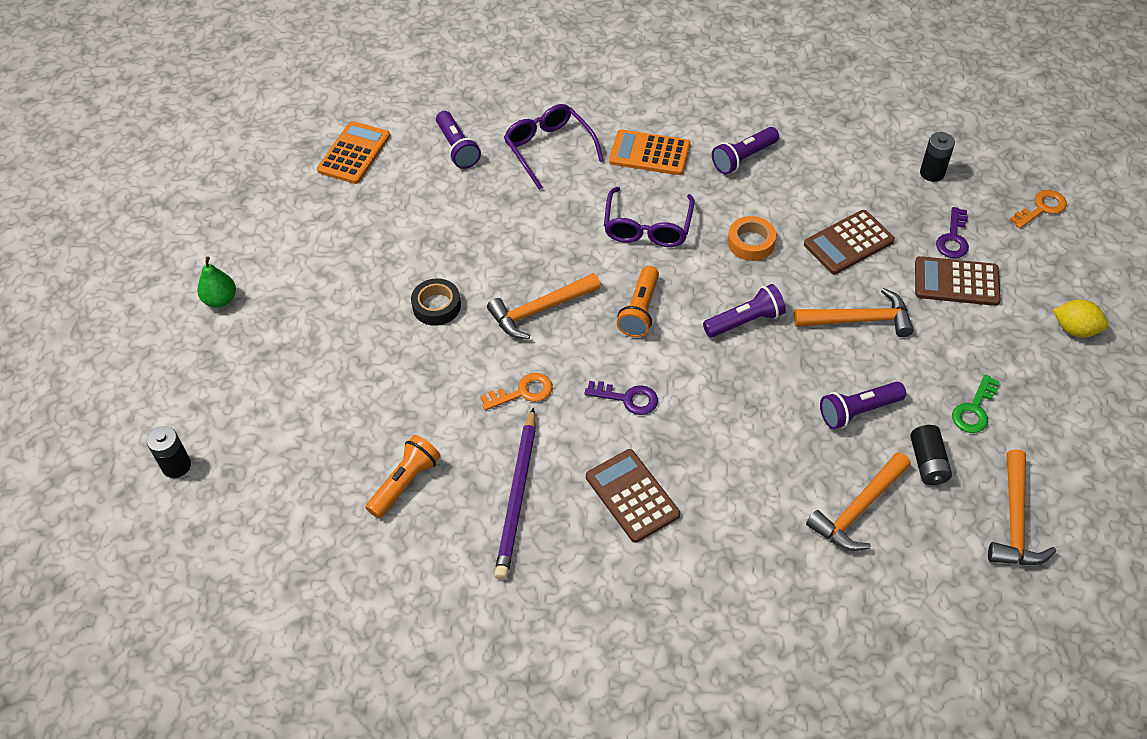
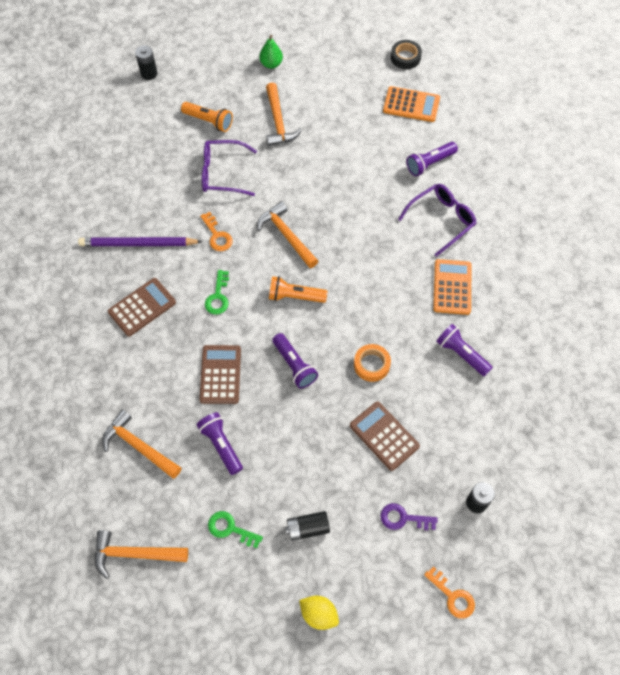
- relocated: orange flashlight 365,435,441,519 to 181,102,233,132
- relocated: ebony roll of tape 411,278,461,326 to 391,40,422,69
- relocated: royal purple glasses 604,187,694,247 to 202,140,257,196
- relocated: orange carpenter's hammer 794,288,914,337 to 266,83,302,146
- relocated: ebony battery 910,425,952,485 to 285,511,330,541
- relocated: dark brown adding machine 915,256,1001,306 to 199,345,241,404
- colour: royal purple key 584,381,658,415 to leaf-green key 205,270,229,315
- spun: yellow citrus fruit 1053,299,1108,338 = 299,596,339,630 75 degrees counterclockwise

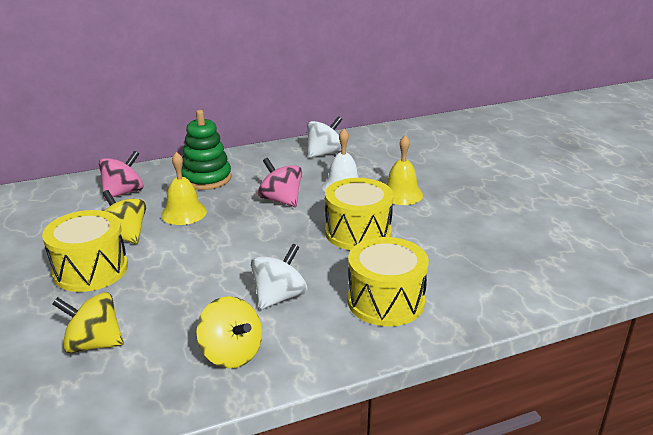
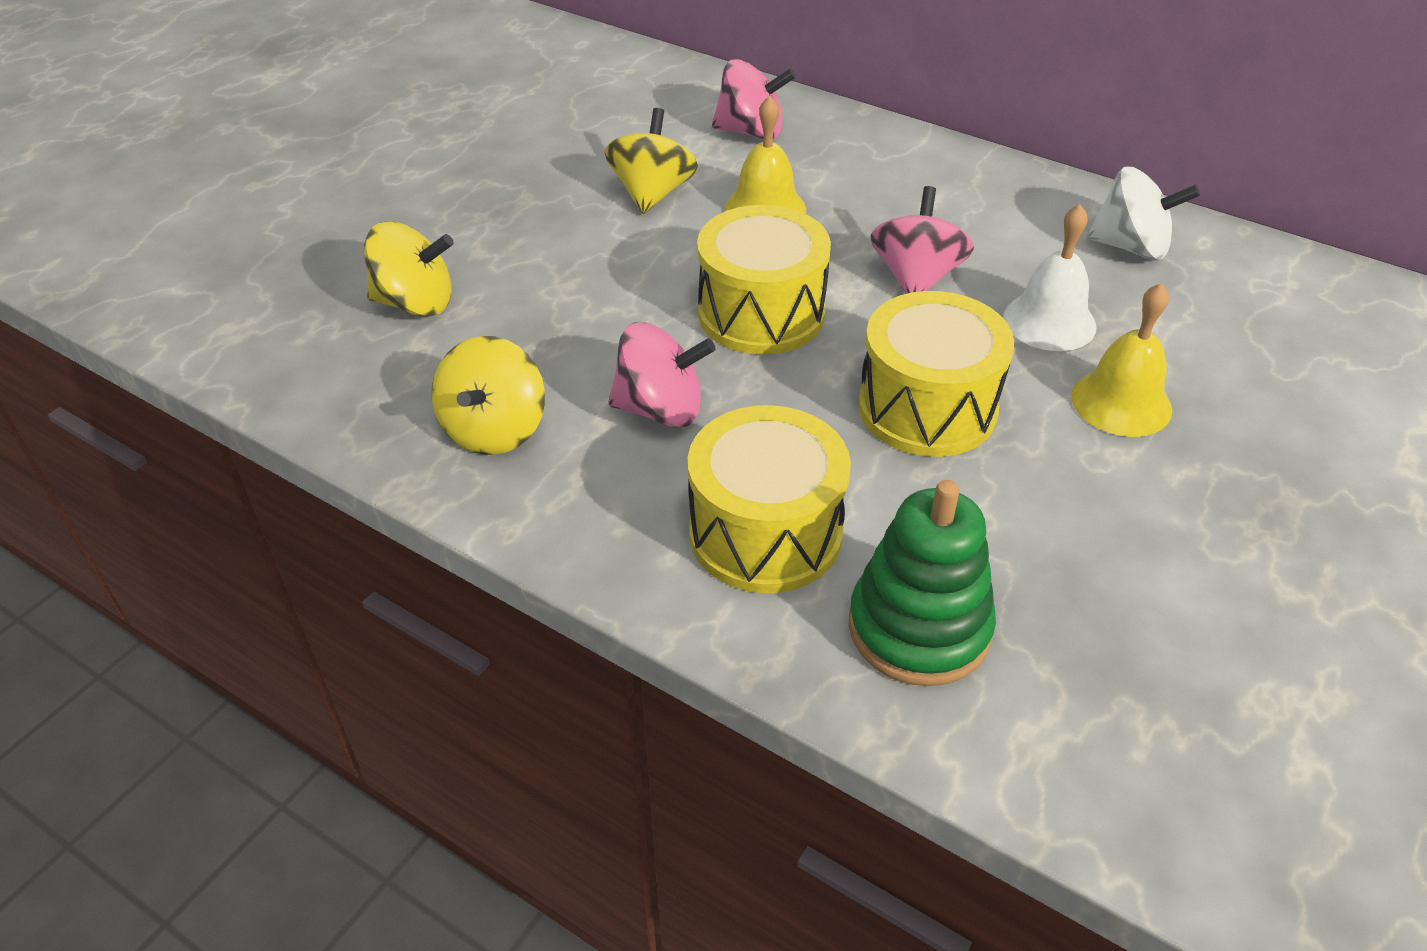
- relocated: yellow toy drum 42,210,128,292 to 697,205,831,355
- relocated: leaf-green stacking toy 182,110,232,190 to 848,480,996,686
- colour: white whirligig 251,244,307,310 to pink whirligig 608,322,716,428
- spun: yellow whirligig 52,292,124,353 = 364,221,454,317 120 degrees clockwise

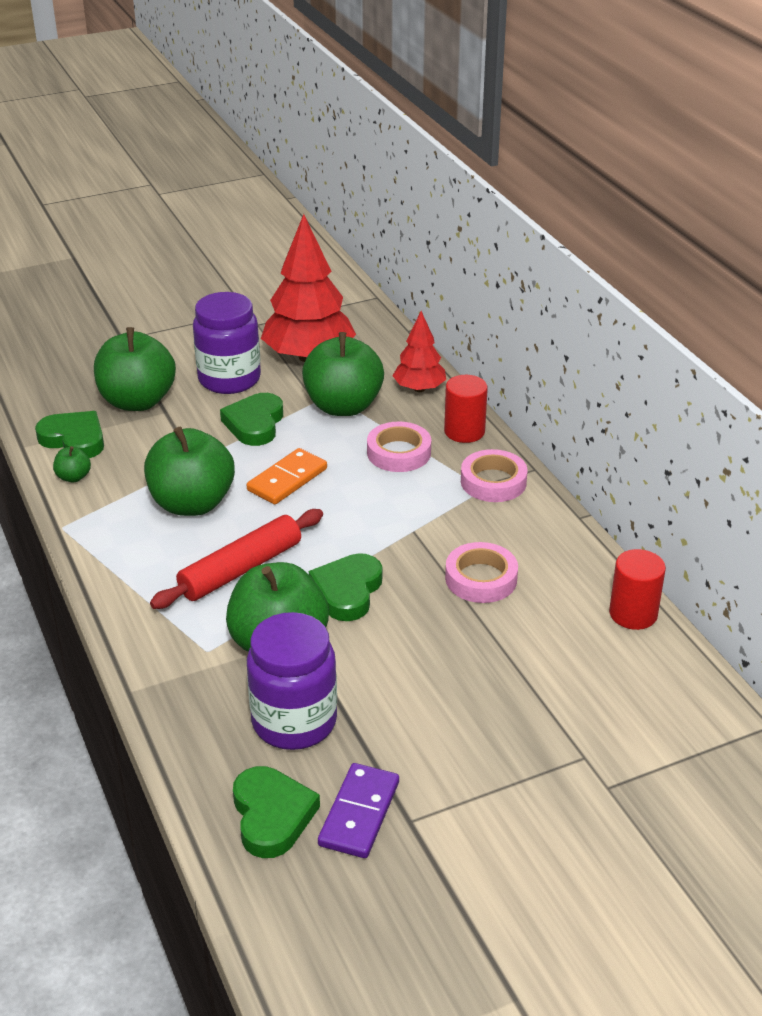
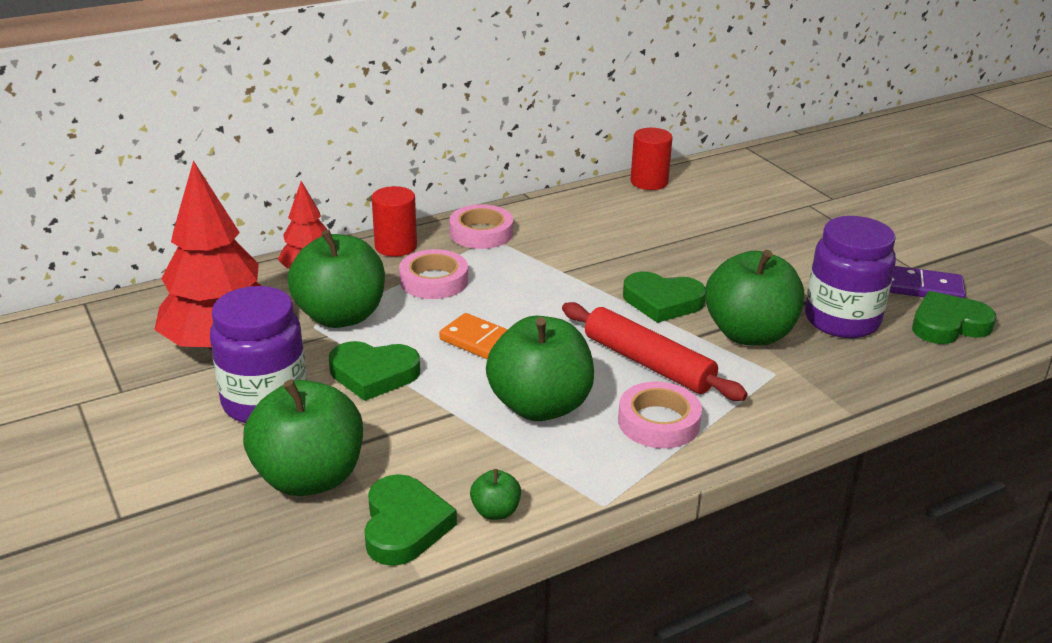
- relocated: pink roll of tape 445,542,518,603 to 618,382,702,448
- spun: leaf-green heart 35,411,104,458 = 364,474,457,566 150 degrees clockwise

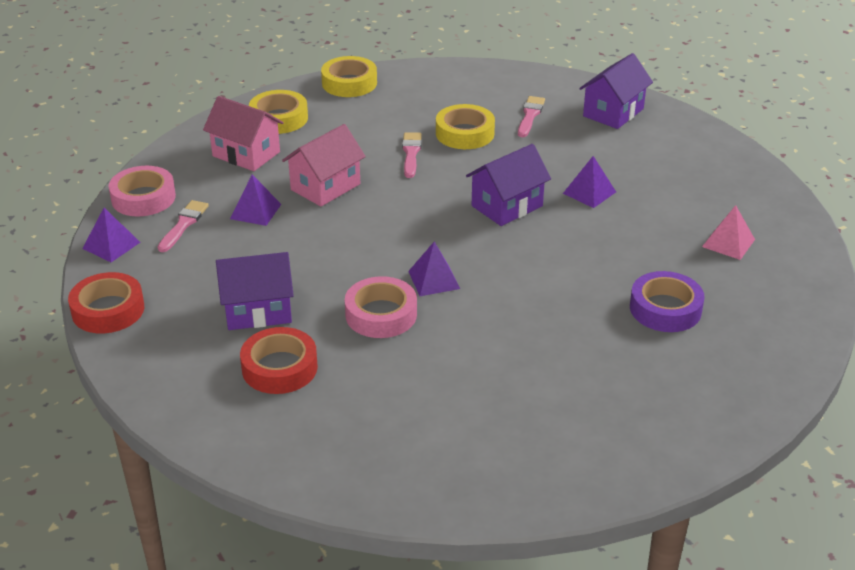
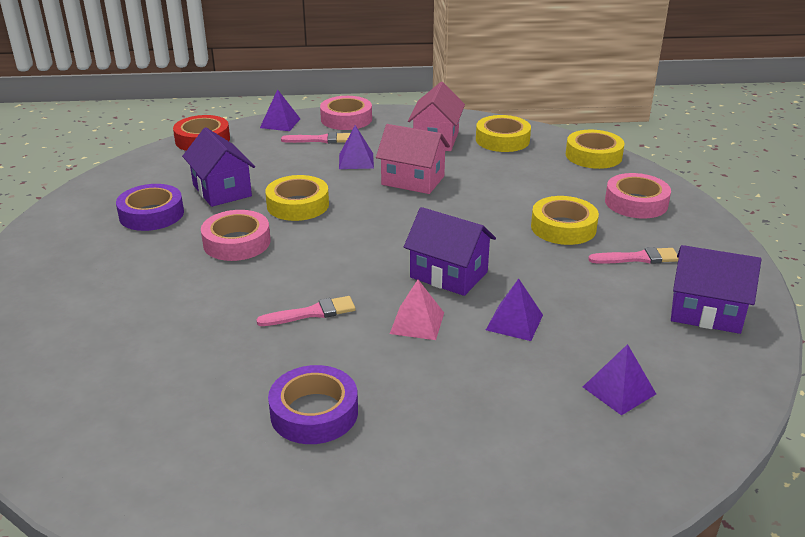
- appeared: yellow roll of tape 265,175,329,221
- appeared: pink roll of tape 605,173,671,218
- relocated: pink paintbrush 402,132,422,178 to 256,296,356,326
- relocated: royal purple solid pyramid 408,242,460,296 to 583,344,656,415
- relocated: pink solid pyramid 702,205,755,260 to 390,280,444,340
- colour: crimson roll of tape 240,327,318,394 to royal purple roll of tape 116,184,184,231

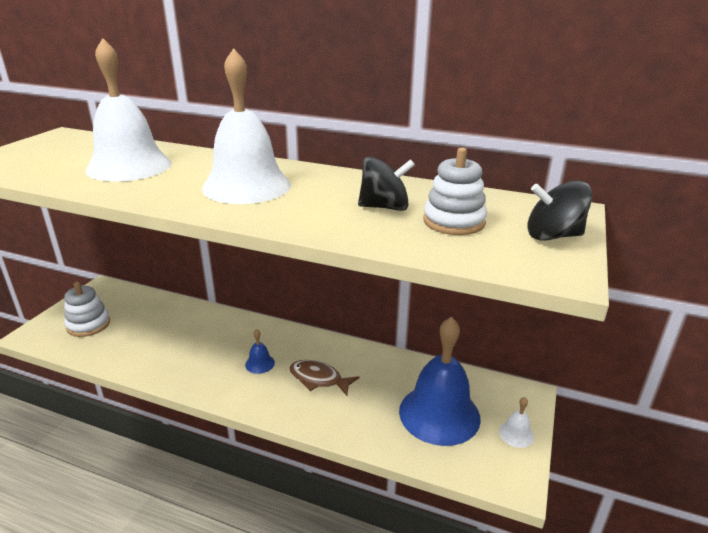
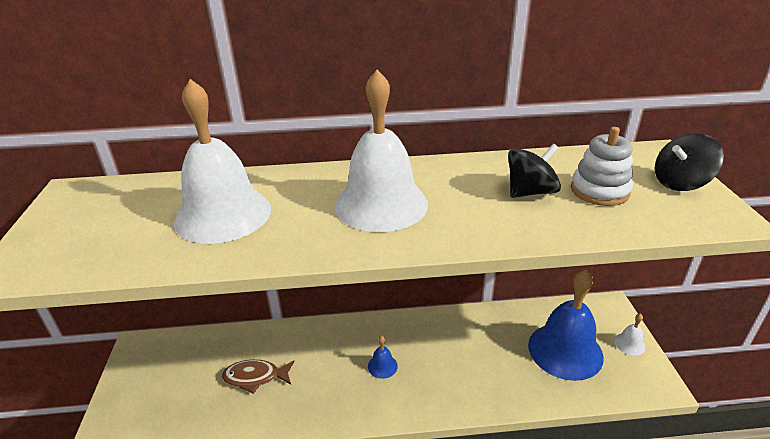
- missing: white stacking toy 64,282,110,337
- relocated: dark brown fish 289,360,360,396 to 222,360,295,394

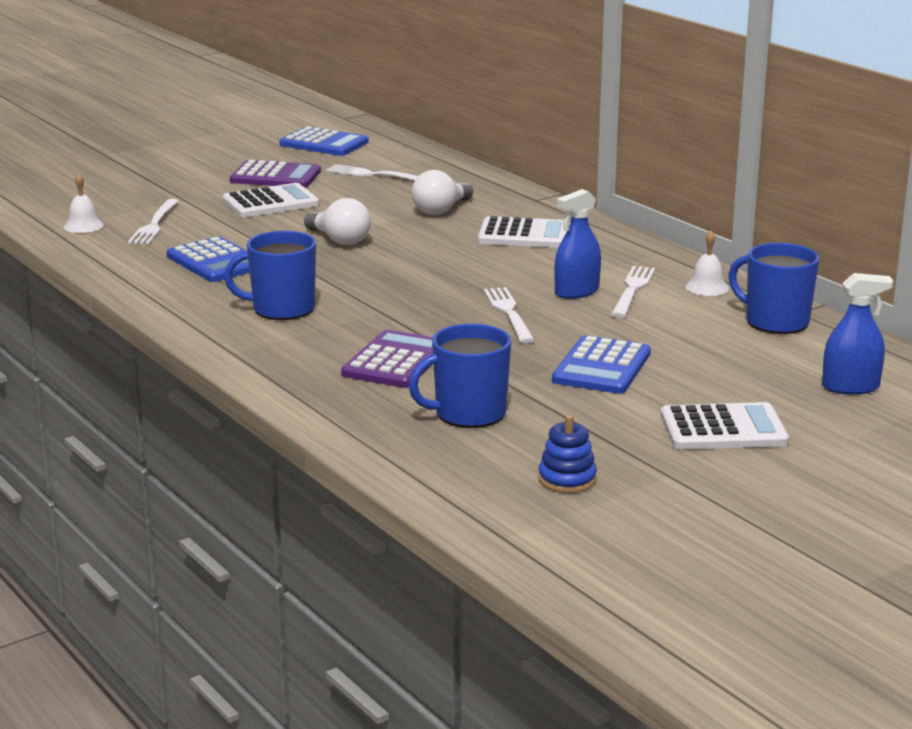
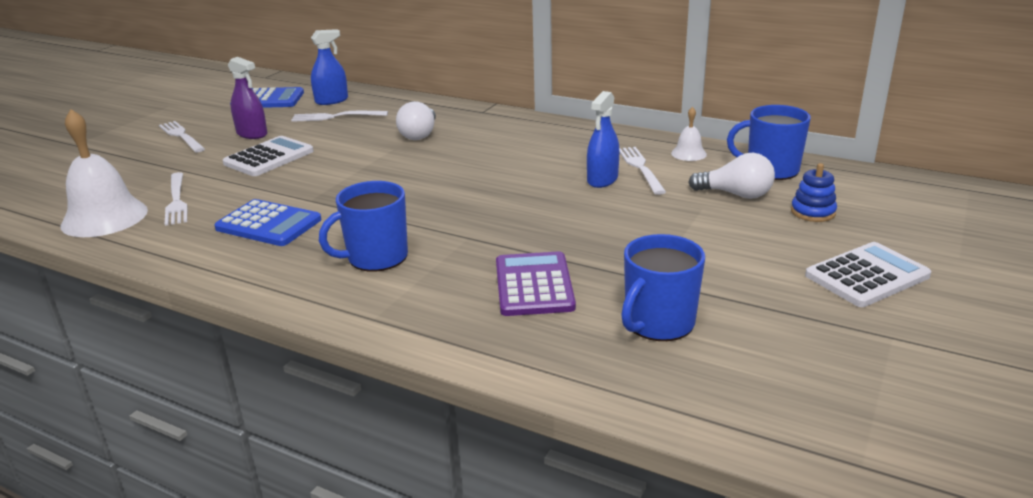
- missing: white adding machine 478,216,571,248
- missing: cobalt adding machine 552,335,651,394
- relocated: white light bulb 304,198,371,245 to 688,153,775,199
- relocated: white table fork 484,287,535,343 to 159,121,205,152
- relocated: cobalt stacking toy 538,415,597,493 to 791,163,837,222
- relocated: cobalt spray bottle 822,273,893,395 to 311,29,348,105
- exchanged: royal purple adding machine 230,160,321,188 to royal purple spray bottle 228,57,268,139
- size: white school bell 64,173,104,233 = 60,109,148,237 x2.08

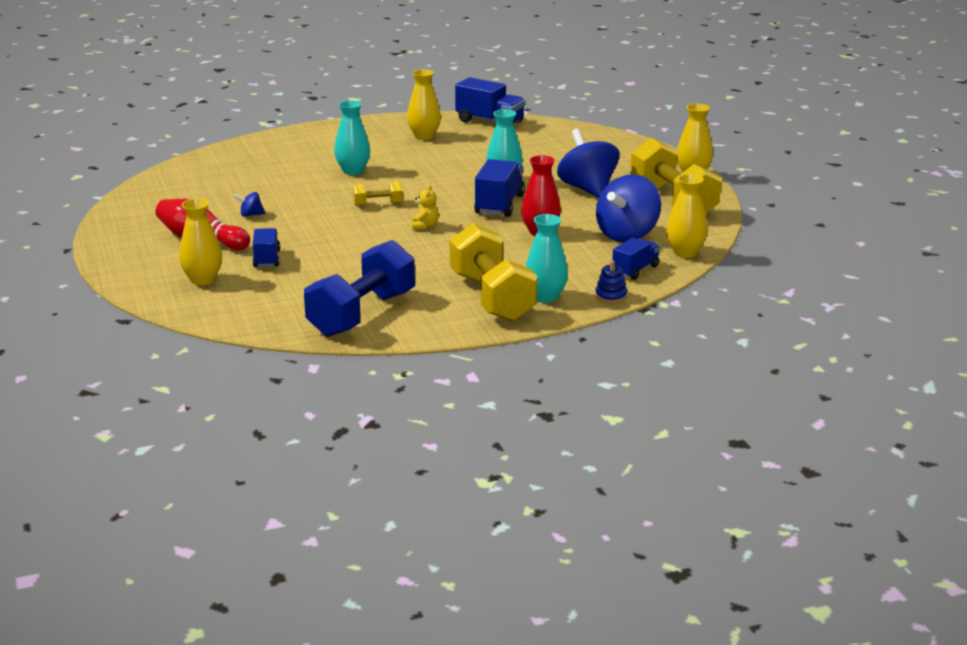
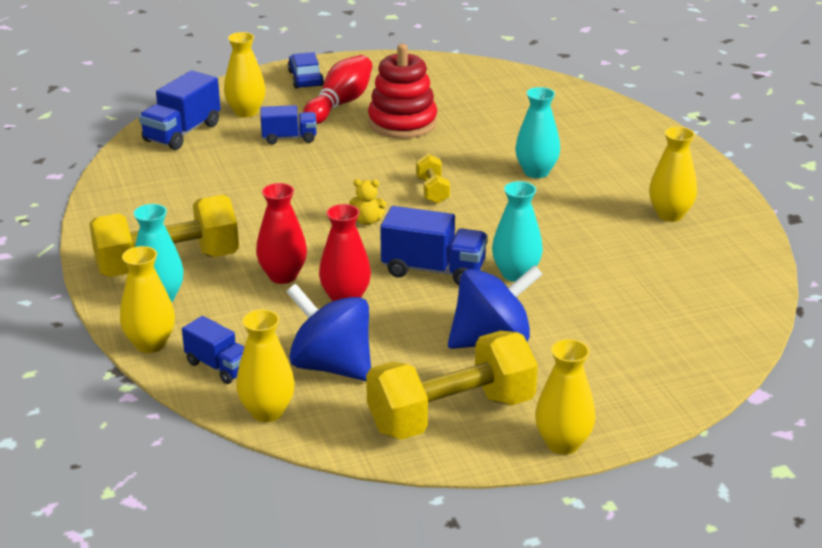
- missing: cobalt dumbbell 304,240,415,337
- appeared: crimson vase 256,183,307,284
- appeared: cobalt car 288,52,324,89
- relocated: cobalt toy truck 455,77,525,124 to 139,71,221,150
- exchanged: cobalt whirligig 234,192,265,217 to crimson stacking toy 368,44,437,139
- exchanged: cobalt stacking toy 595,261,627,303 to yellow vase 120,246,175,353

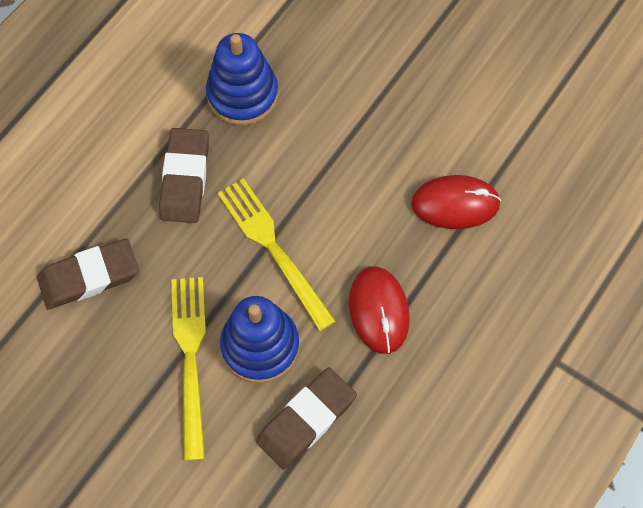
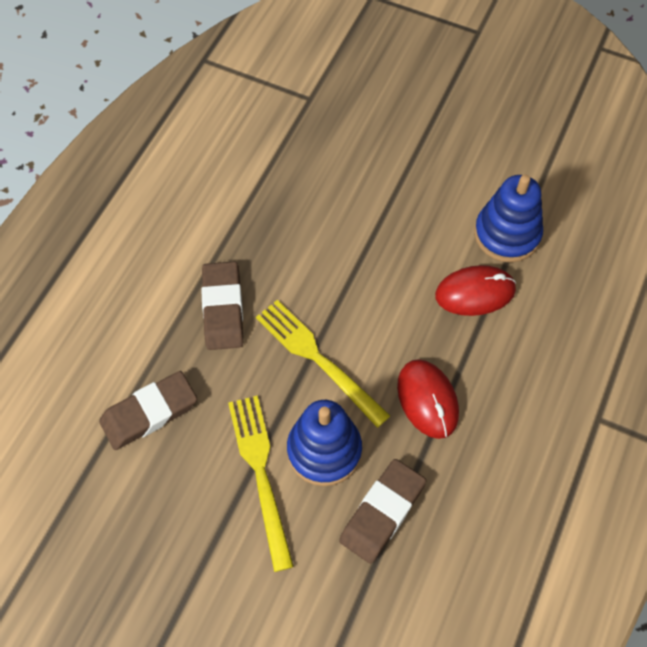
- relocated: cobalt stacking toy 206,33,278,125 to 474,174,543,263

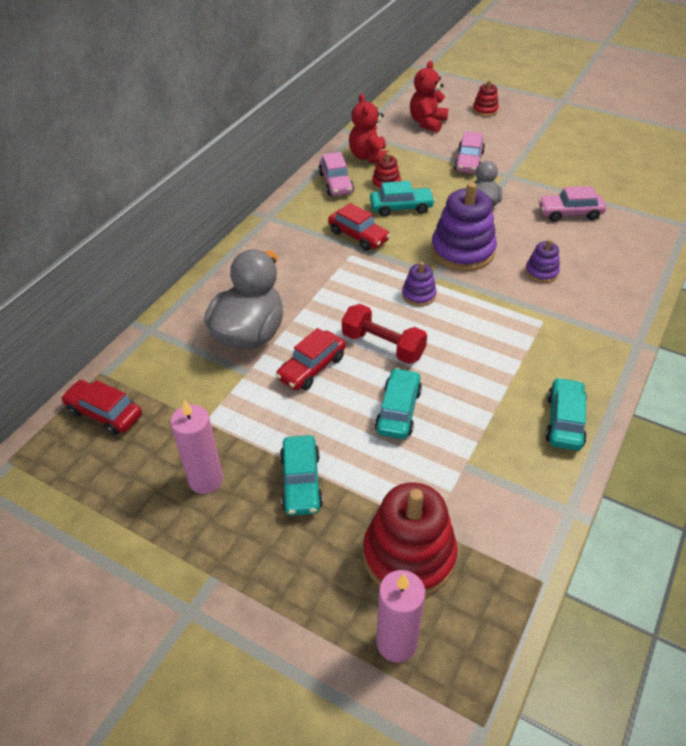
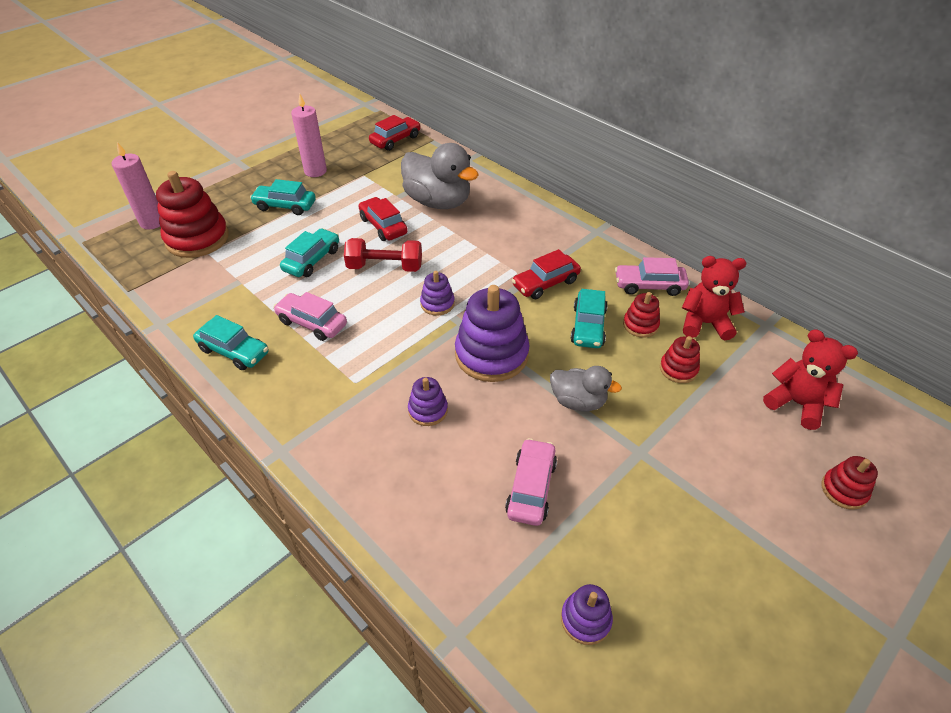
- appeared: royal purple stacking toy 561,584,613,645
- appeared: crimson stacking toy 660,336,700,383
- relocated: pink car 454,131,485,173 to 273,292,347,341
- spun: crimson dumbbell 342,304,427,364 = 344,238,422,272 45 degrees clockwise
- spun: aqua car 375,368,422,439 = 280,228,339,277 90 degrees counterclockwise

